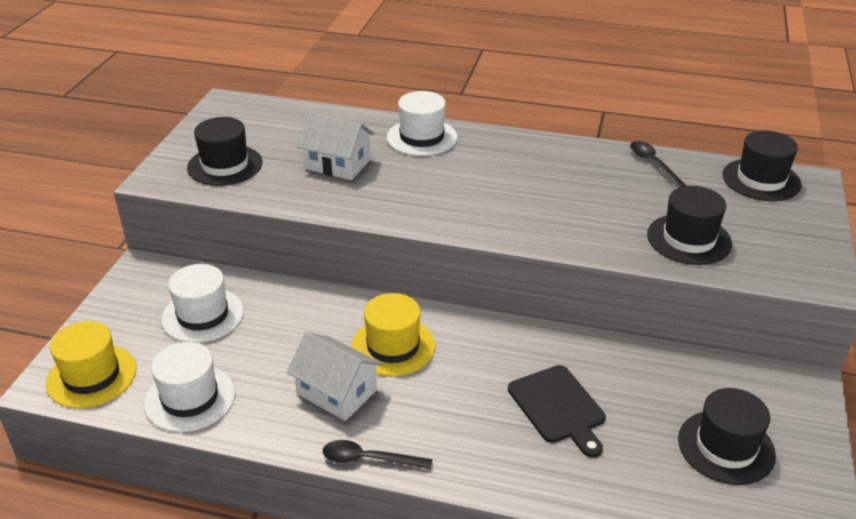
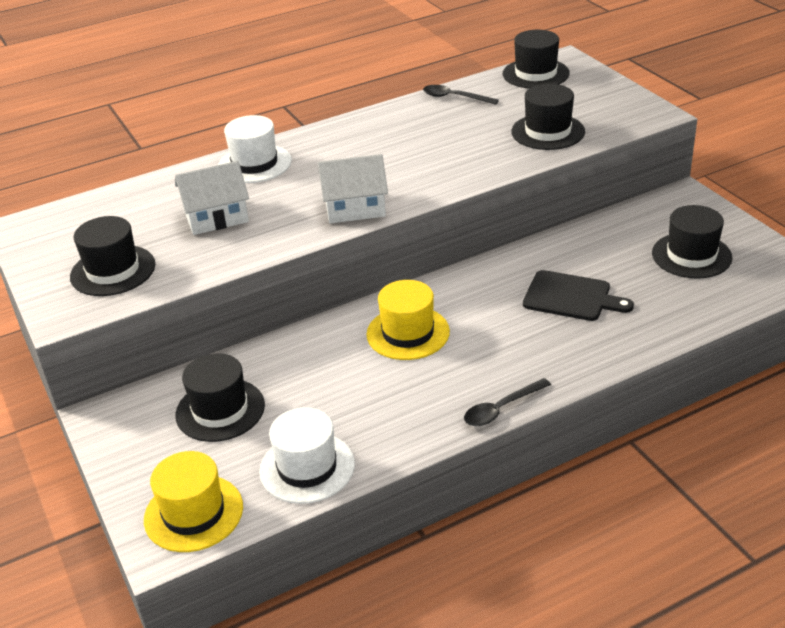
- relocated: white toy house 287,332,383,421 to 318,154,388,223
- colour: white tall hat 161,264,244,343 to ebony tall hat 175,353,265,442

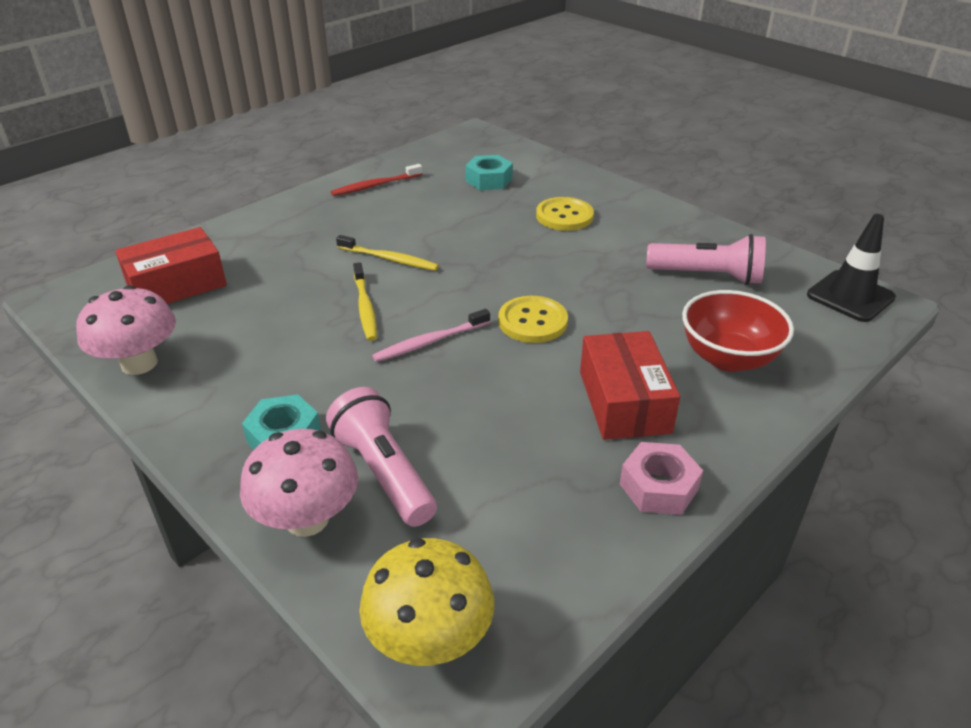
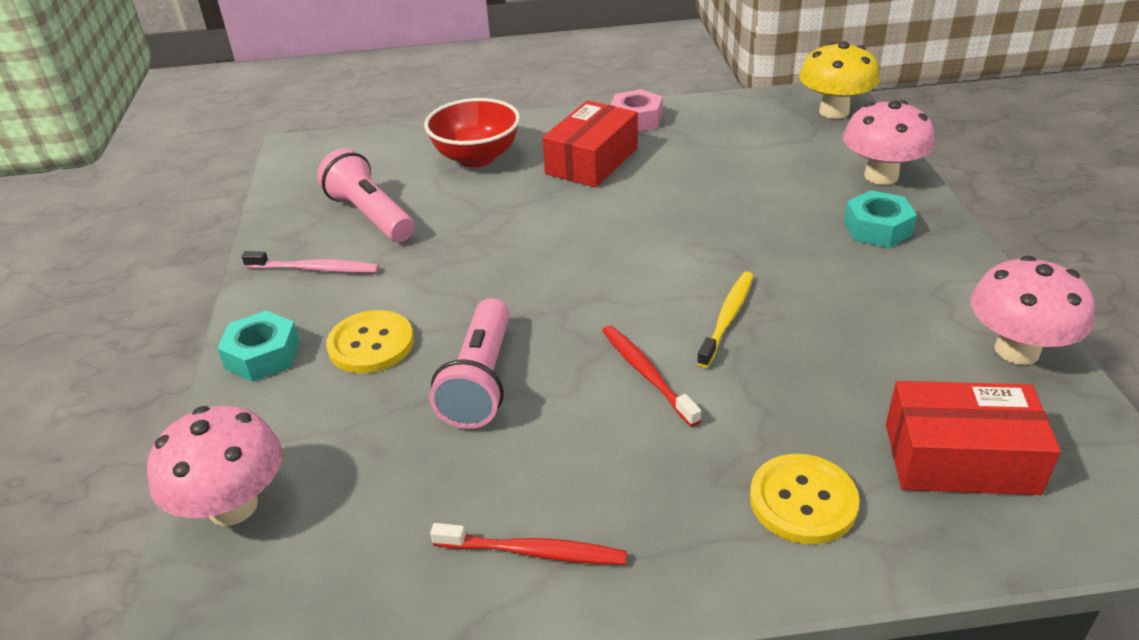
- missing: ebony road cone 807,214,896,322
- appeared: pink mushroom 147,406,282,526
- relocated: pink flashlight 326,387,437,527 to 429,298,510,429
- relocated: pink dental brush 372,309,490,362 to 242,251,379,273
- relocated: aqua hex nut 465,155,513,190 to 217,311,300,382
- relocated: yellow sewing button 498,296,568,343 to 750,454,860,544
- colour: yellow dental brush 336,235,439,271 to crimson dental brush 602,325,701,427

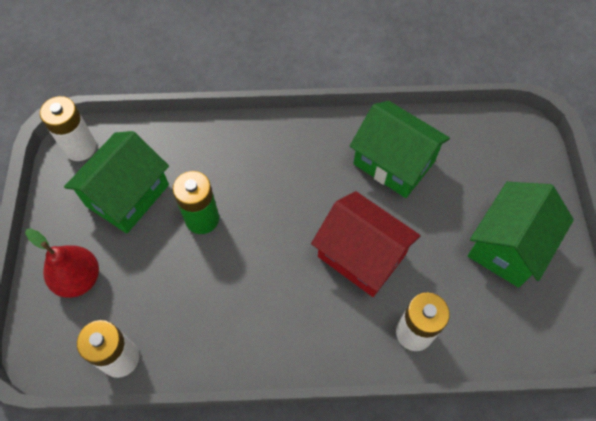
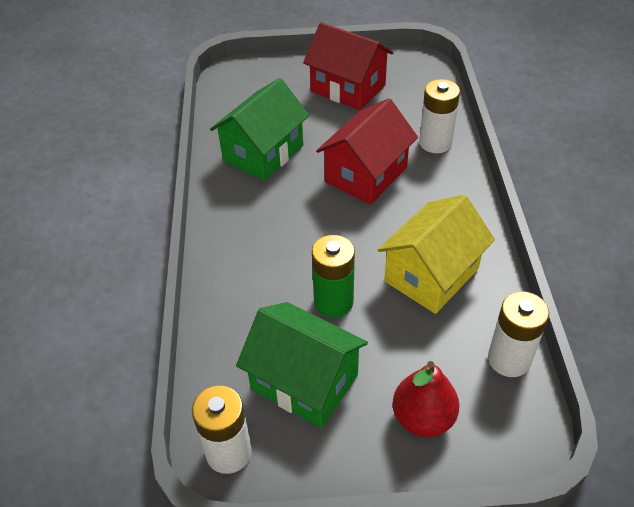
- appeared: yellow toy house 377,195,495,314
- colour: leaf-green toy house 468,182,574,288 to crimson toy house 303,22,393,110

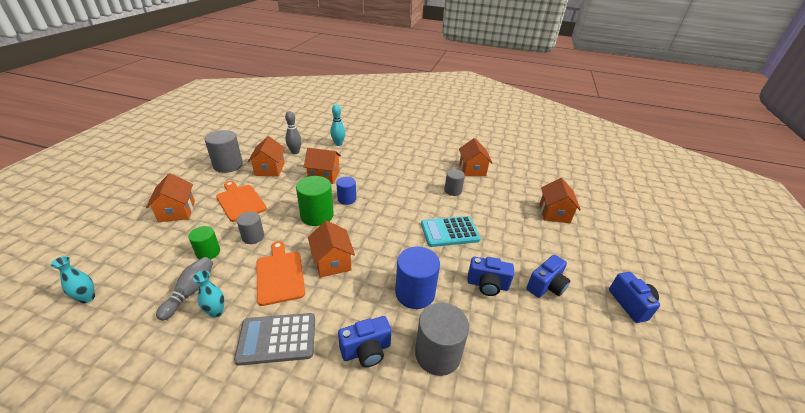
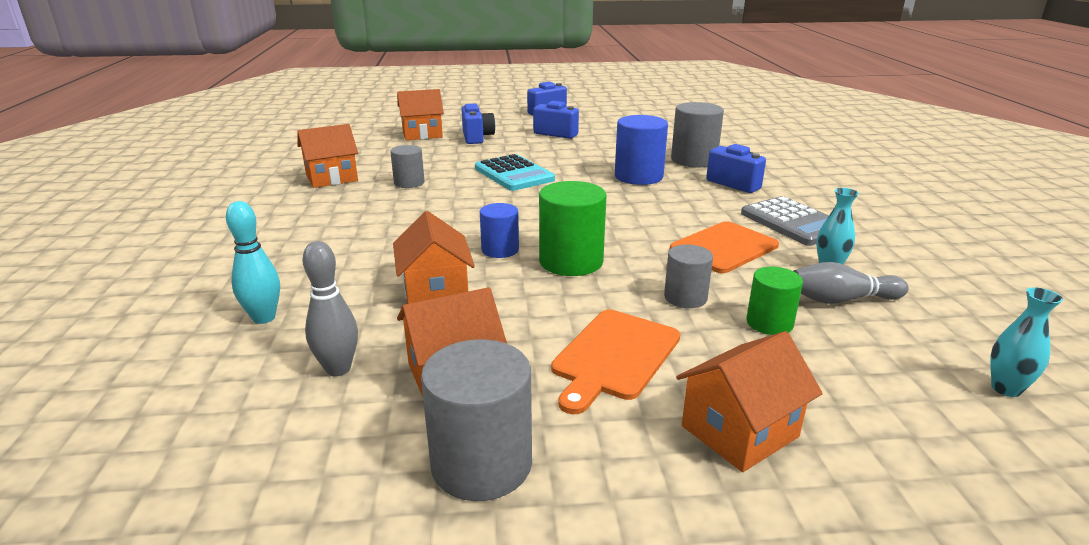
- missing: orange toy house 308,221,355,278
- relocated: cobalt compact camera 467,257,514,296 to 461,104,495,144

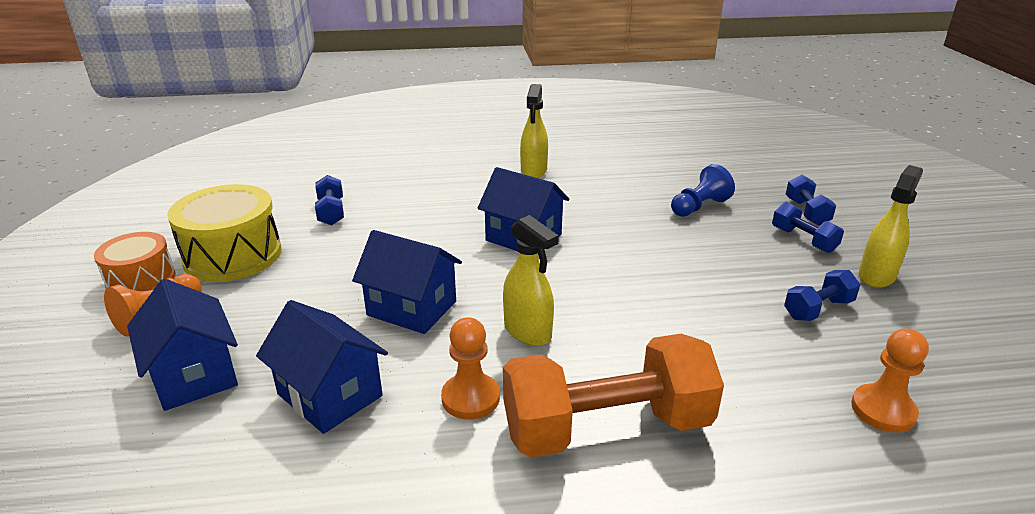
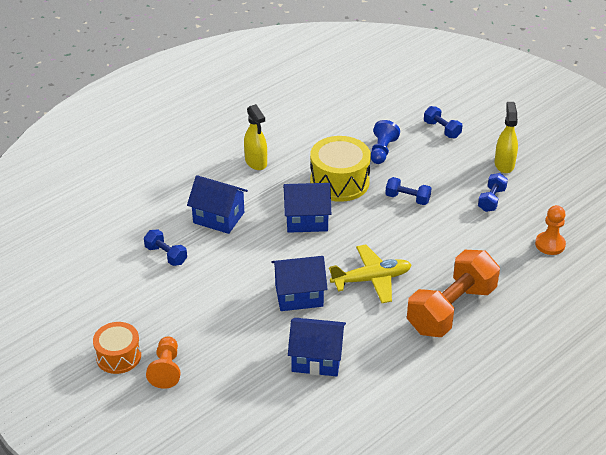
- missing: orange pawn 441,317,500,419
- relocated: cobalt toy house 127,279,238,411 to 187,175,248,234
- relocated: yellow toy drum 167,184,281,282 to 310,136,371,202
- relocated: cobalt dumbbell 772,202,844,253 to 385,177,432,205
- exchanged: yellow spray bottle 503,215,559,346 to yellow aeroplane 329,245,411,303

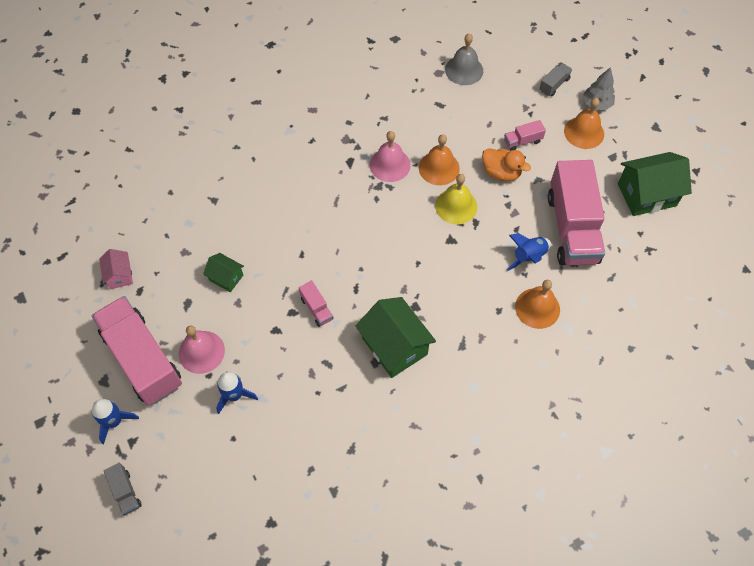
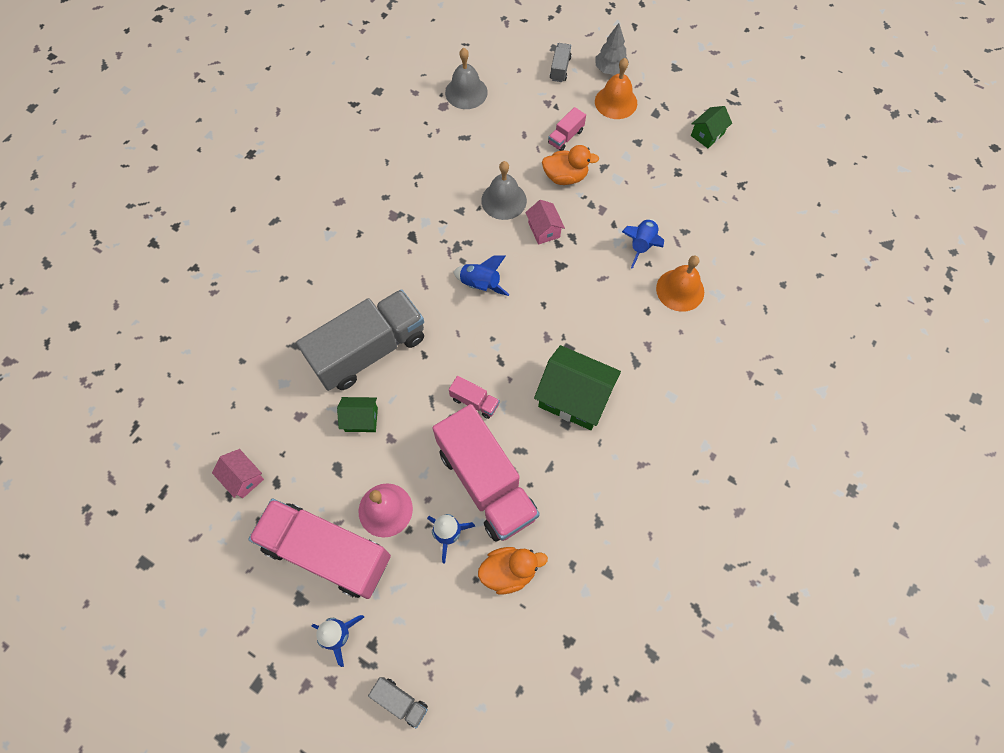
- missing: pink school bell 370,131,411,182
- appeared: ash-grey toy truck 296,289,424,391
- appeared: cobalt spaceship 453,255,510,296
- appeared: orange duck 478,547,548,595
- relocated: pink toy truck 548,160,605,265 to 432,404,540,542
- exchanged: yellow school bell 435,174,477,224 to pink toy house 525,200,565,245
- colour: orange school bell 419,134,460,185 to ash-grey school bell 481,161,527,220
- size: leaf-green toy house 618,152,692,216 = 691,106,732,148 x0.53

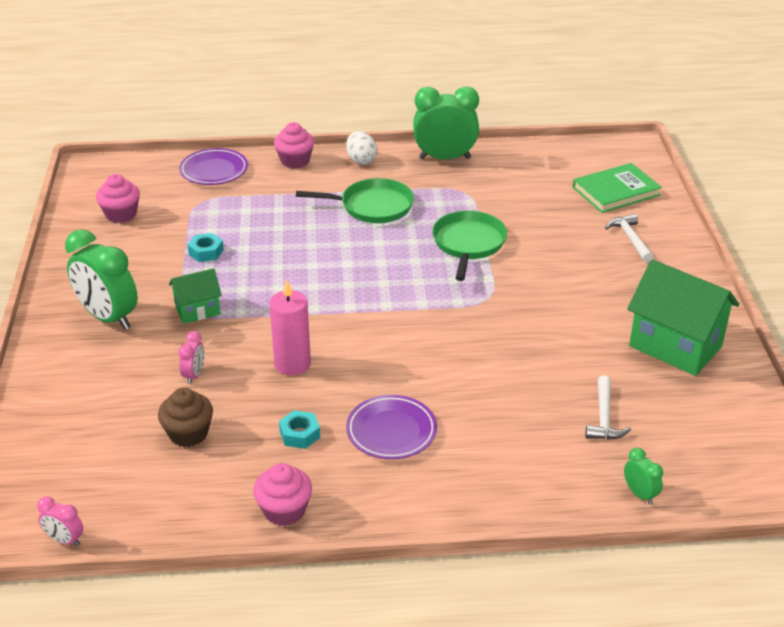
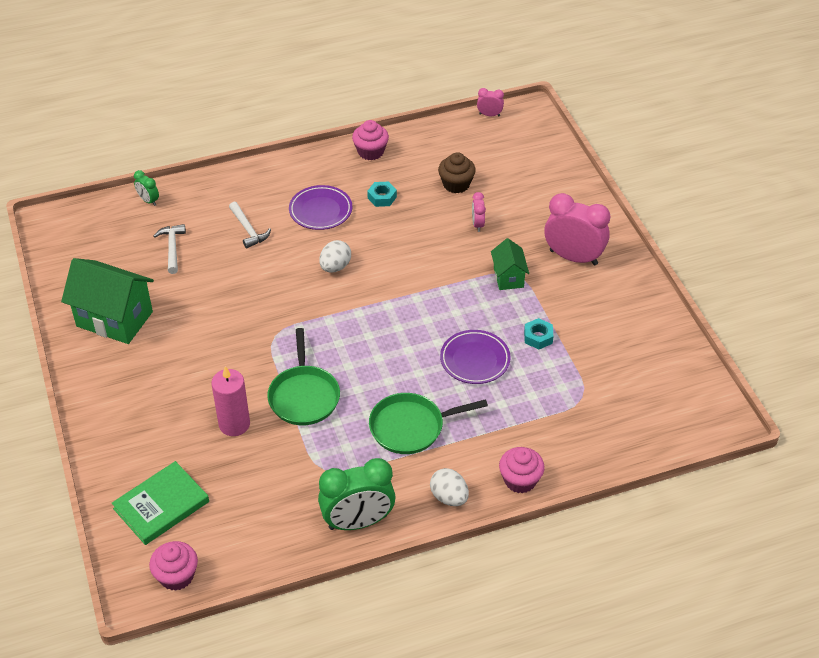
- appeared: white egg 319,240,351,273
- relocated: pink muffin 96,174,140,223 to 149,541,198,591
- relocated: royal purple dinner plate 179,148,248,185 to 440,330,511,384
- relocated: pink wax candle 269,280,311,376 to 211,366,250,436
- relocated: white carpenter's hammer 605,214,654,262 to 229,202,271,249
- colour: leaf-green bedside clock 65,229,138,330 to pink bedside clock 544,193,610,265
- spun: leaf-green toy house 169,268,222,324 = 491,238,529,290 60 degrees counterclockwise

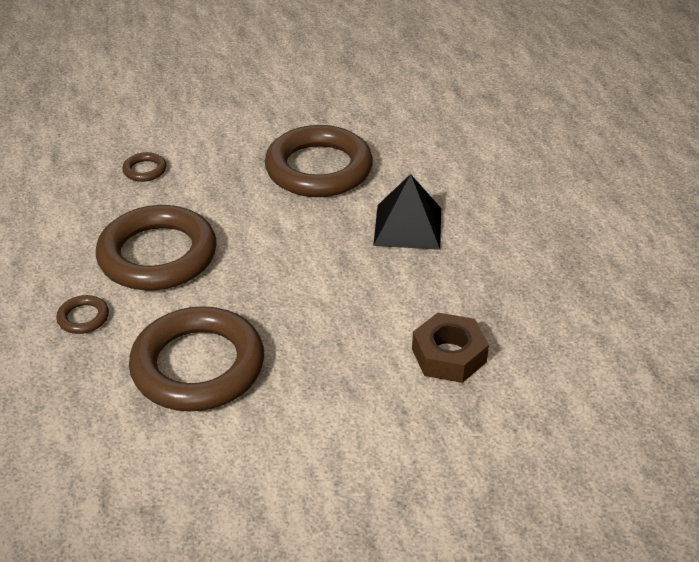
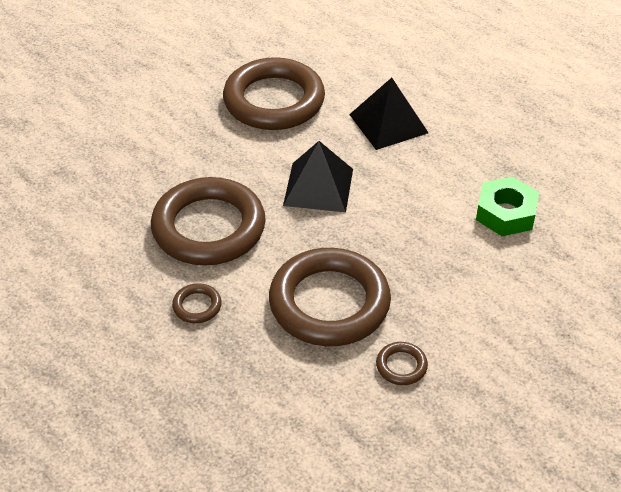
- appeared: ebony solid pyramid 283,141,353,212
- relocated: dark brown ring 122,152,167,182 to 376,342,428,385
- colour: dark brown hex nut 412,313,489,383 to leaf-green hex nut 476,177,539,236

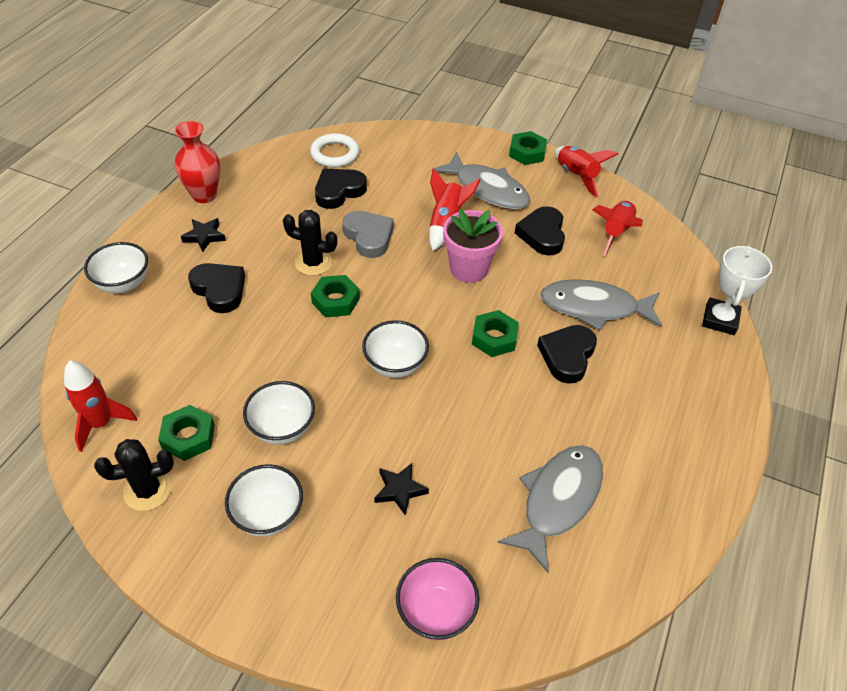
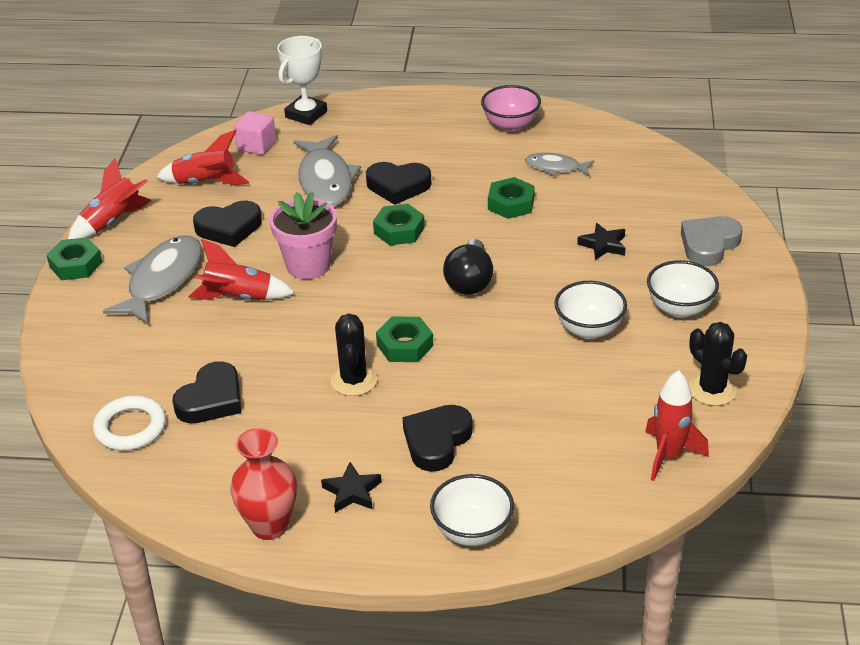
- appeared: pink block 234,111,276,155
- relocated: leaf-green hex nut 158,405,215,461 to 488,177,535,219
- relocated: ash-grey heart 342,211,394,258 to 681,216,742,266
- relocated: pink deep dish 396,558,480,640 to 481,85,541,132
- exchanged: white deep dish 362,320,429,378 to ebony light bulb 443,239,493,295
- spun: ebony heart 315,169,367,209 = 172,361,241,423 90 degrees counterclockwise
- spun: white prize cup 702,246,772,335 = 277,36,327,125 60 degrees counterclockwise
- size: ash-grey fish 498,445,603,573 = 525,153,594,176 x0.56

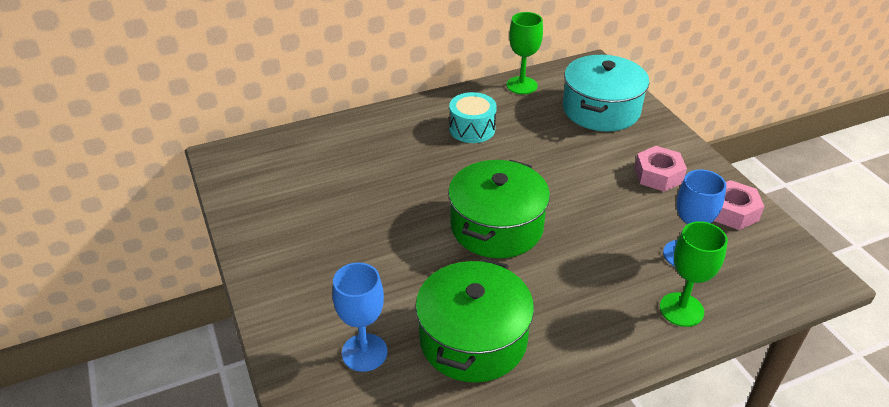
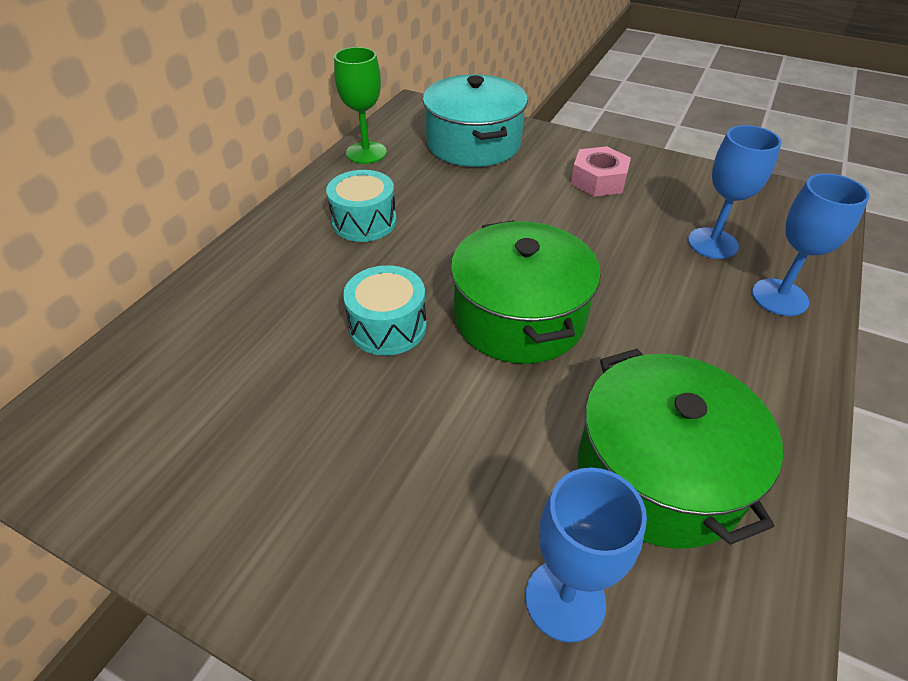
- missing: pink hex nut 714,180,765,230
- appeared: aqua toy drum 343,265,427,355
- colour: leaf-green wine glass 660,221,728,327 to cobalt wine glass 752,173,870,316

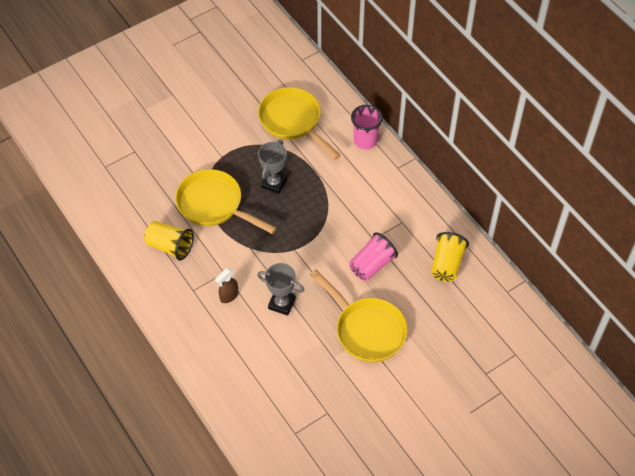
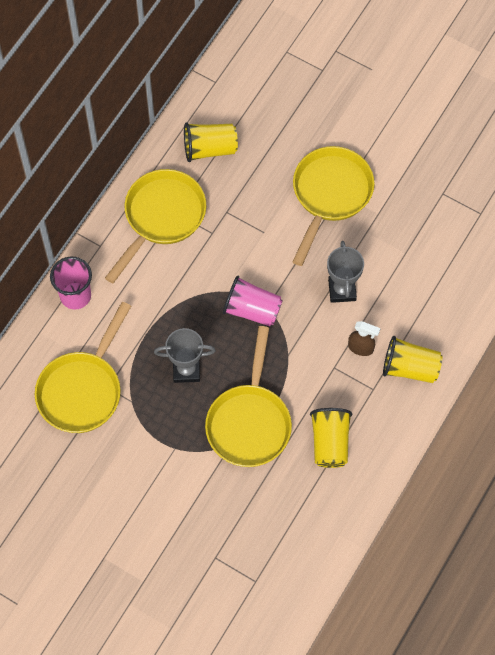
- appeared: yellow skillet 105,169,206,283
- appeared: yellow beaker 383,336,443,383
- relocated: pink beaker 349,232,398,281 to 223,276,283,326

